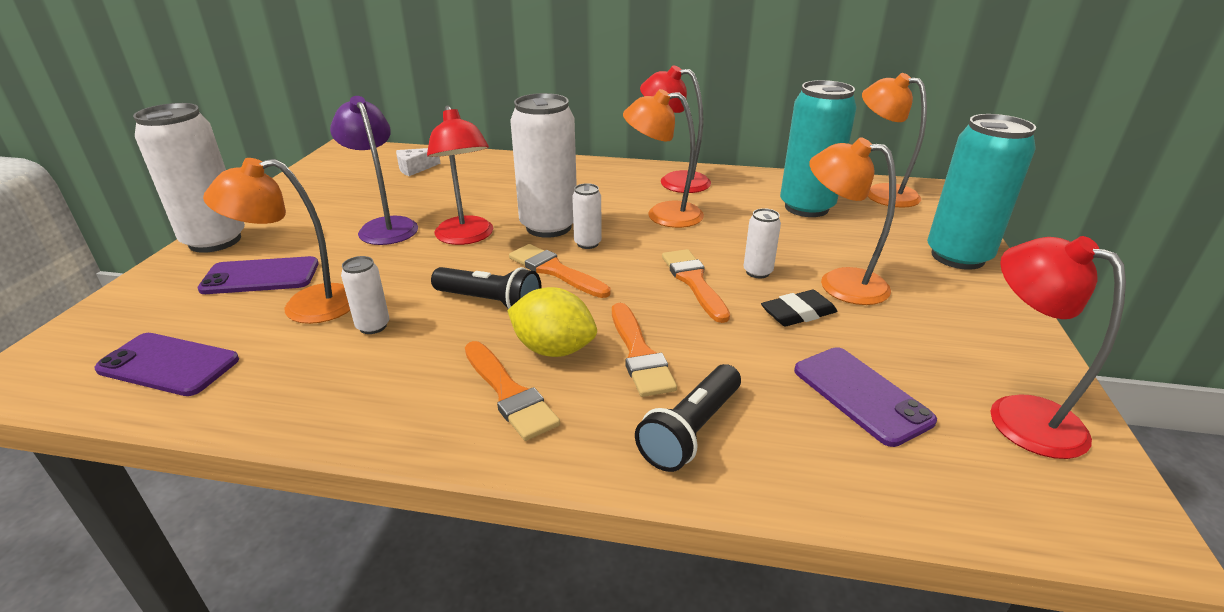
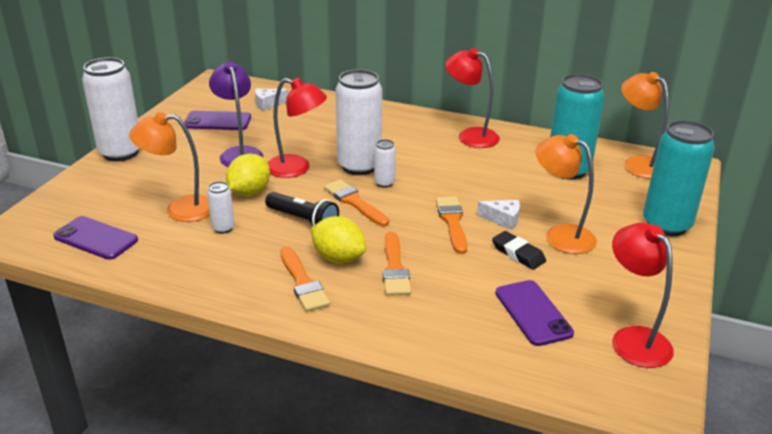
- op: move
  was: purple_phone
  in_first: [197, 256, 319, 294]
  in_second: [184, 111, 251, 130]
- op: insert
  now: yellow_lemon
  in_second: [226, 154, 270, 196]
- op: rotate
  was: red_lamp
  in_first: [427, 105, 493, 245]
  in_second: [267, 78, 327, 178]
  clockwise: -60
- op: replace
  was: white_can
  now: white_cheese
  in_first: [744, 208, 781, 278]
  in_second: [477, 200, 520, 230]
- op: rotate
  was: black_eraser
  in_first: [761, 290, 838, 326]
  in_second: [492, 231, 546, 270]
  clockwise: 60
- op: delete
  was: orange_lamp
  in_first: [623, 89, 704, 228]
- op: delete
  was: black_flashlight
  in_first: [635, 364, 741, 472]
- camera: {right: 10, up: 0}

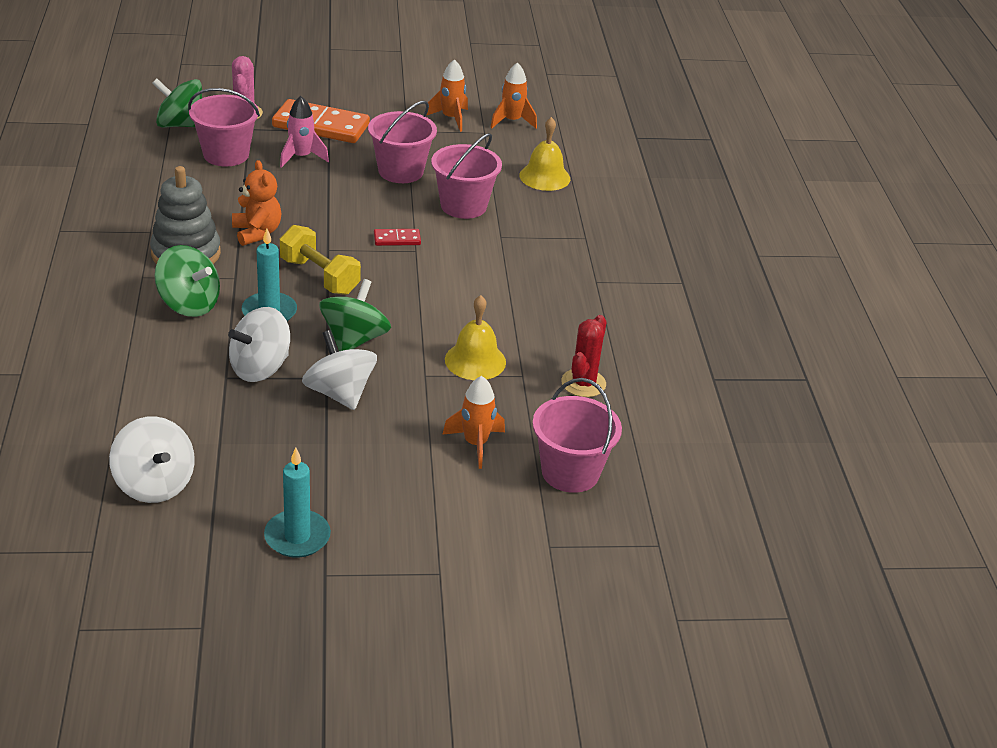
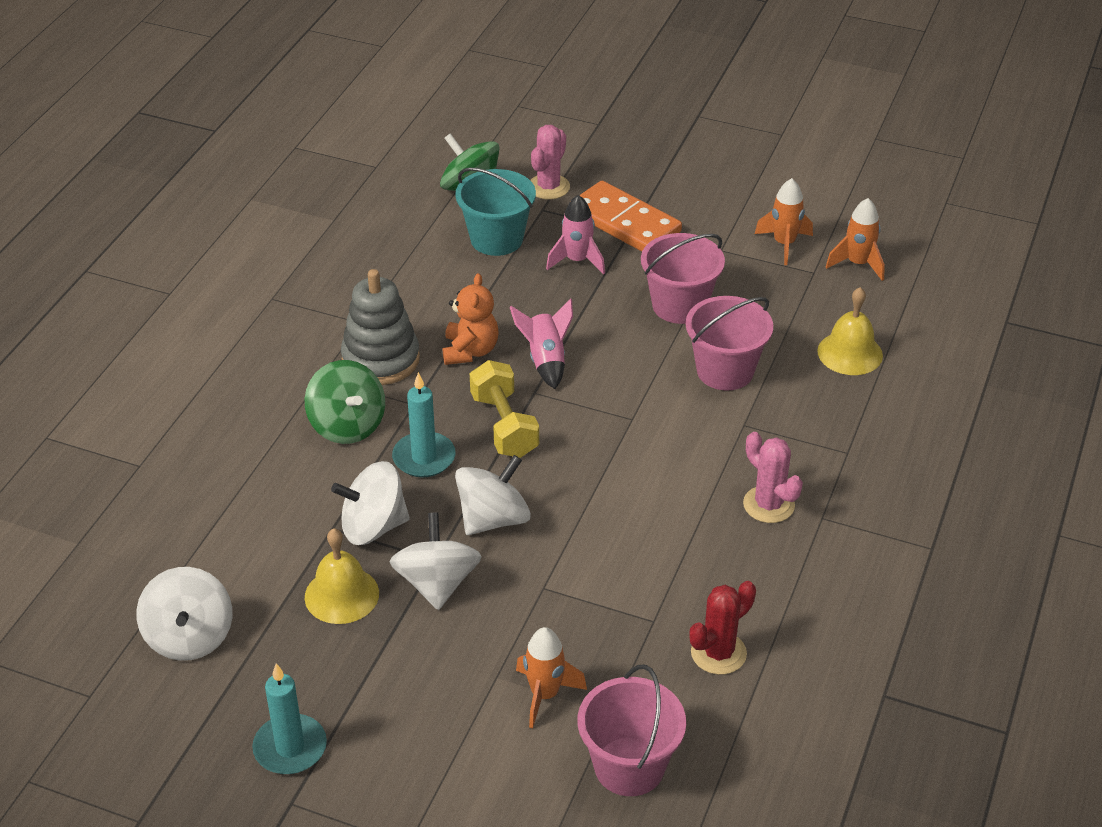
- op: move
  was: yellow_bell
  in_first: [445, 295, 506, 380]
  in_second: [305, 528, 379, 624]
- op: recolor
  was: pink_bucket
  now: turquoise_bucket
  in_first: [188, 88, 260, 166]
  in_second: [455, 167, 536, 256]
- op: recolor
  was: green_spinning_top
  now: white_spinning_top
  in_first: [319, 279, 391, 351]
  in_second: [455, 455, 531, 535]
- op: insert
  now: pink_rocket
  in_second: [510, 298, 573, 389]
- op: insert
  now: pink_cactus
  in_second: [743, 432, 803, 523]
- op: delete
  was: red_domino
  in_first: [374, 229, 421, 246]
- camera: {right: 30, up: 5}

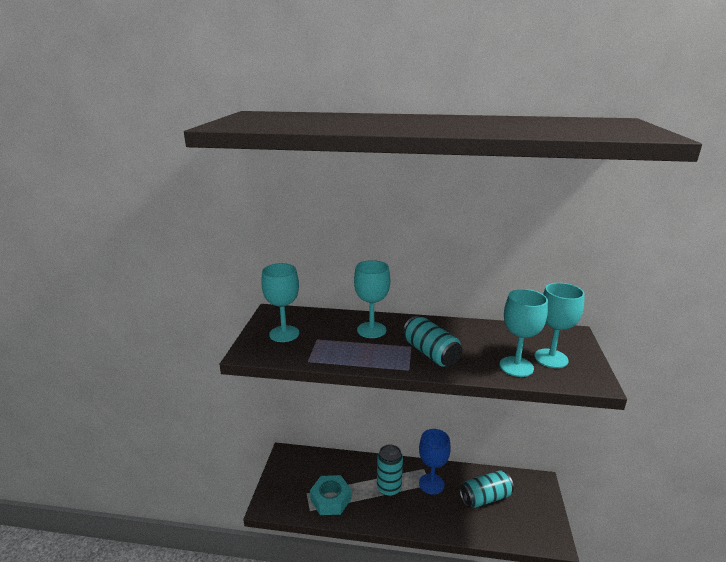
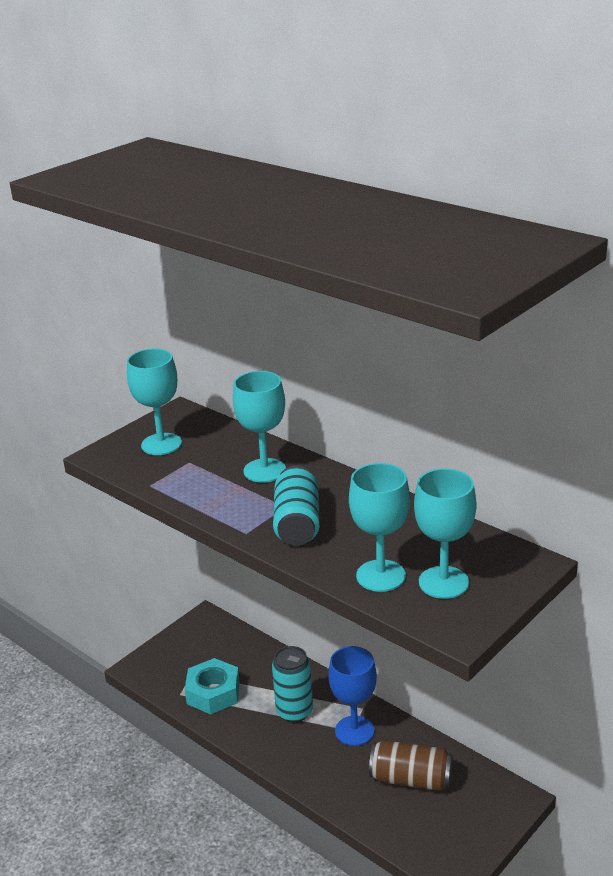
- op: recolor
  was: turquoise_can
  now: brown_can
  in_first: [459, 470, 514, 508]
  in_second: [369, 740, 453, 791]
- camera: {right: 35, up: 5}

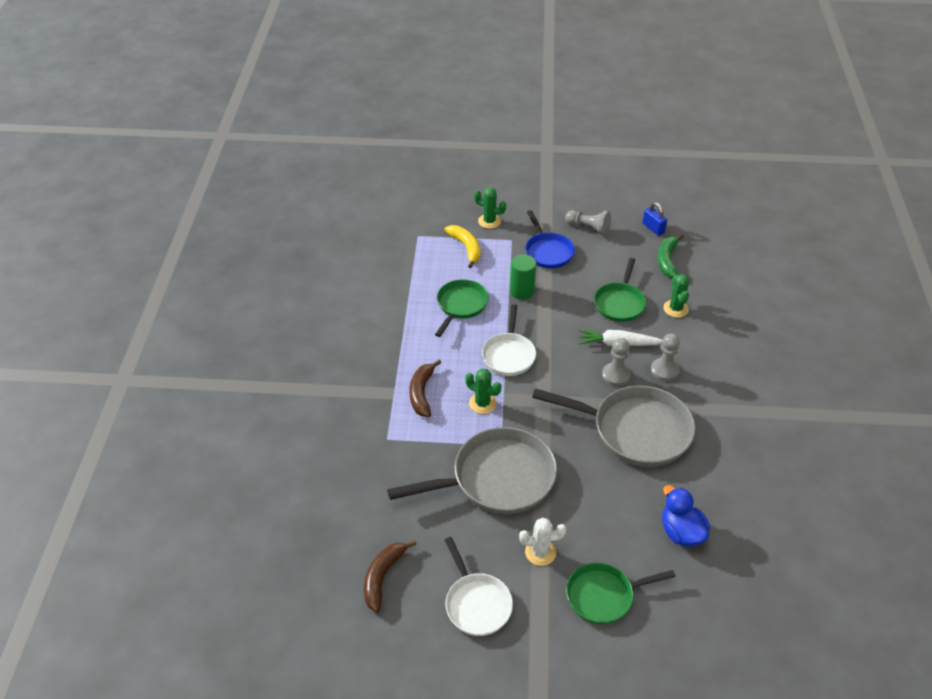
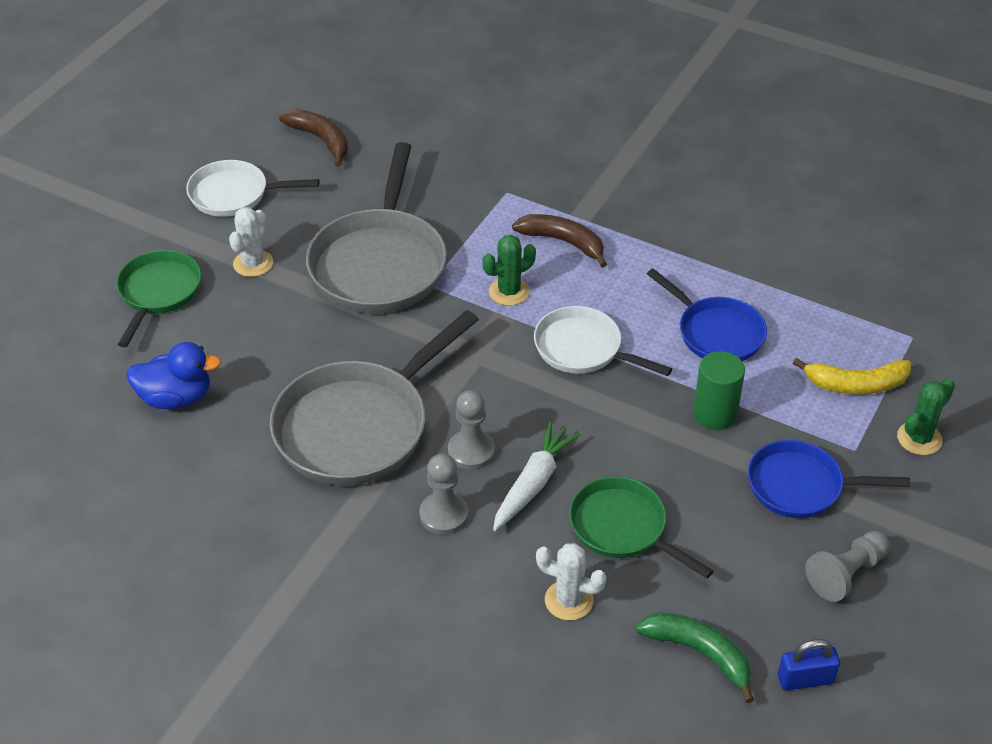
- op: recolor
  was: green_cactus
  now: white_cactus
  in_first: [663, 274, 689, 318]
  in_second: [536, 543, 606, 620]
- op: recolor
  was: green_pan
  now: blue_pan
  in_first: [435, 279, 489, 337]
  in_second: [647, 268, 767, 361]
- camera: {right: 115, up: 0}

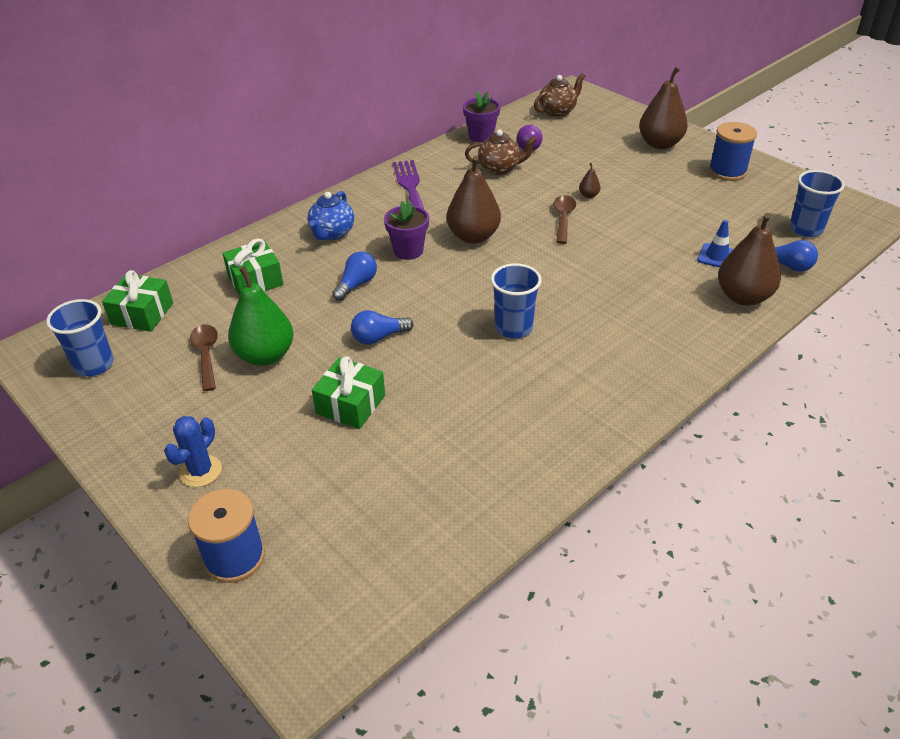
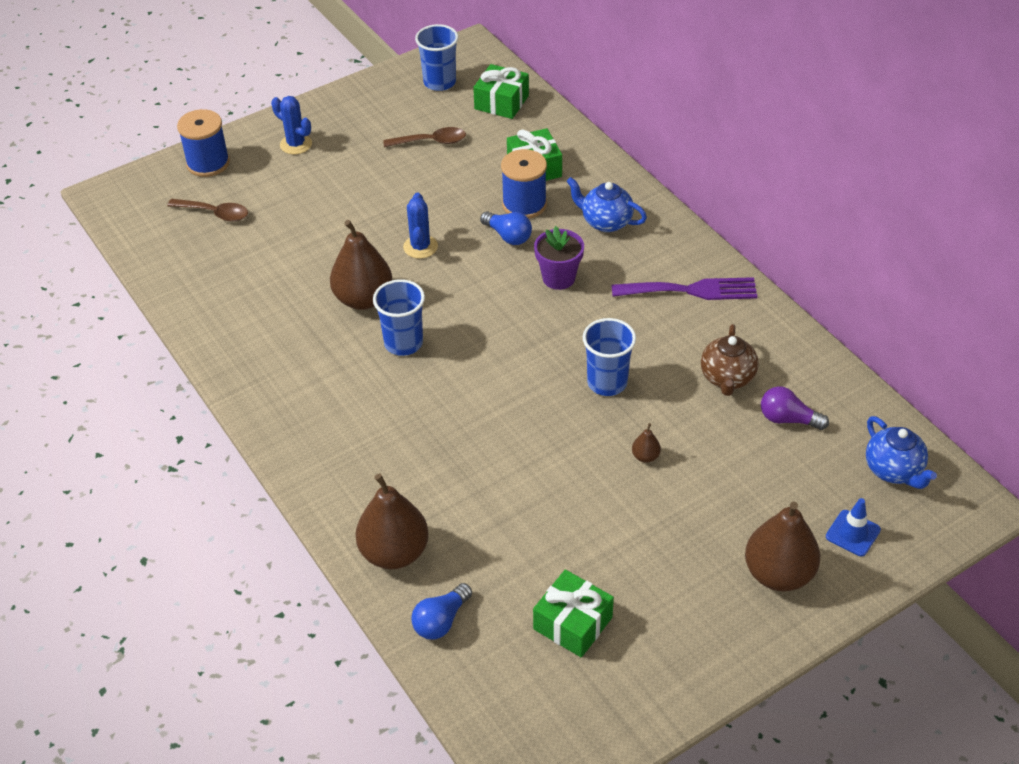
- op: move
  was: brown_spoon
  in_first: [553, 195, 576, 244]
  in_second: [167, 199, 248, 222]
- op: move
  was: brown_pear
  in_first: [447, 156, 501, 244]
  in_second: [330, 220, 392, 310]
- op: replace
  was: blue_light_bulb
  now: blue_cactus
  in_first: [351, 310, 413, 345]
  in_second: [403, 192, 438, 259]
- op: move
  was: blue_spool
  in_first: [708, 122, 757, 181]
  in_second: [501, 149, 547, 218]
- op: move
  was: green_gift
  in_first: [312, 356, 385, 429]
  in_second: [533, 569, 614, 658]
- op: move
  was: blue_cup
  in_first: [789, 170, 845, 237]
  in_second: [583, 318, 636, 396]
- op: move
  was: blue_traffic_cone
  in_first: [697, 220, 733, 268]
  in_second: [826, 498, 881, 556]
- op: recolor
  was: brown_teapot
  now: blue_teapot
  in_first: [534, 73, 585, 117]
  in_second: [866, 416, 937, 489]
- op: delete
  was: green_pear
  in_first: [228, 266, 294, 366]
- op: delete
  was: purple_flower_pot
  in_first: [463, 91, 500, 143]
- camera: {right: 100, up: 5}

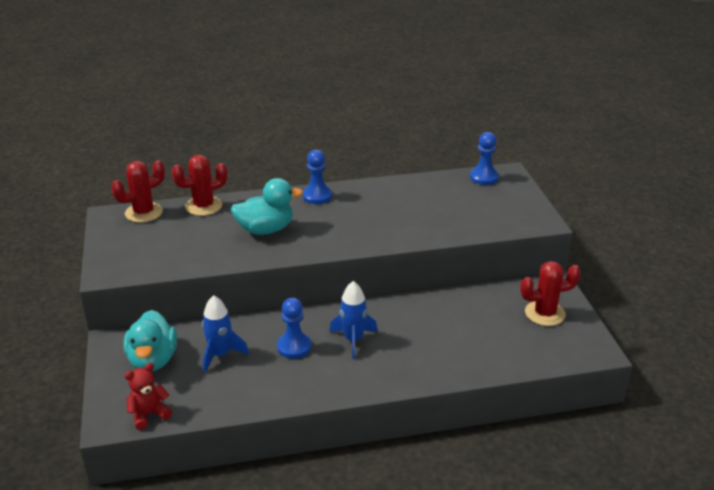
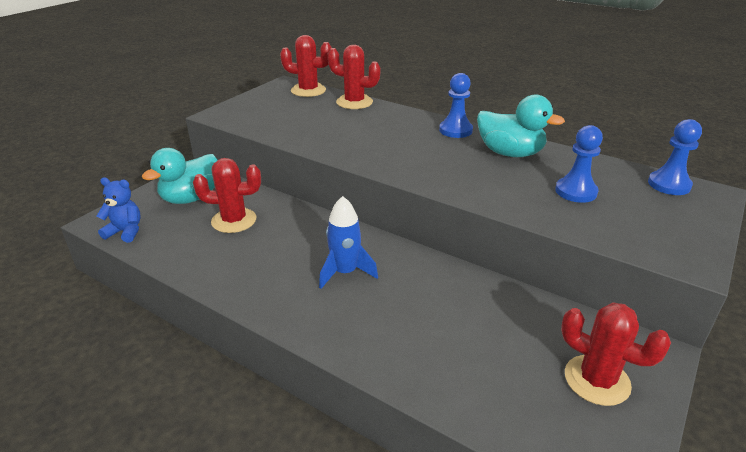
- op: recolor
  was: red_teddy_bear
  now: blue_teddy_bear
  in_first: [124, 363, 172, 430]
  in_second: [97, 177, 141, 243]
- op: replace
  was: blue_rocket
  now: red_cactus
  in_first: [202, 295, 249, 372]
  in_second: [193, 158, 261, 233]
- op: move
  was: turquoise_duck
  in_first: [231, 178, 303, 235]
  in_second: [477, 95, 565, 157]
- op: move
  was: blue_pawn
  in_first: [277, 298, 311, 359]
  in_second: [555, 125, 603, 203]
- camera: {right: 45, up: 0}

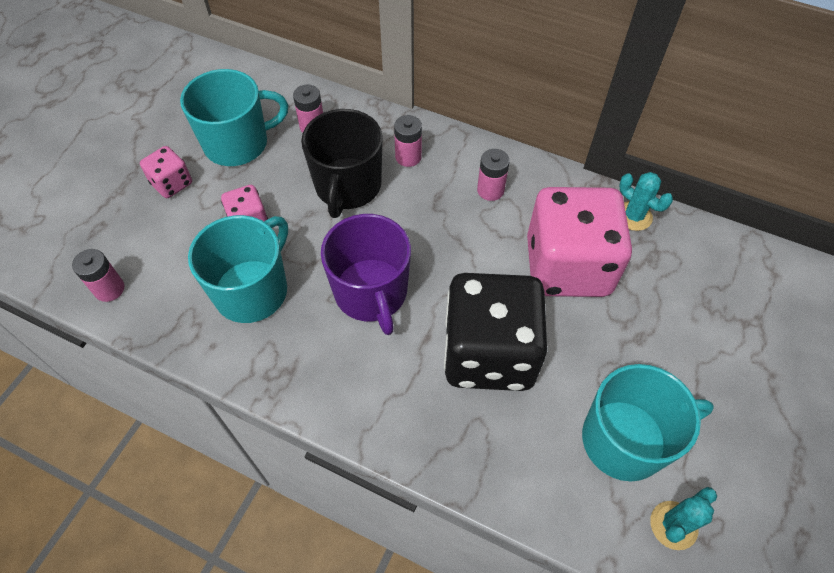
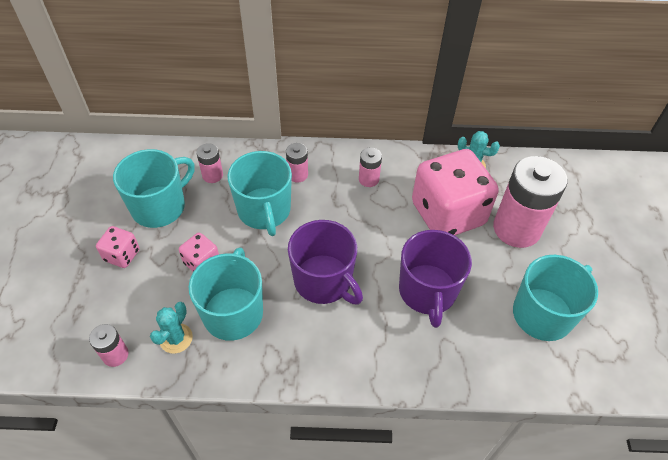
- op: move
  was: turquoise_cactus
  in_first: [650, 487, 717, 550]
  in_second: [150, 302, 193, 353]
- op: recolor
  was: black_mug
  now: turquoise_mug
  in_first: [301, 109, 383, 218]
  in_second: [227, 151, 292, 236]
- op: replace
  was: black_dice
  now: purple_mug
  in_first: [444, 273, 547, 391]
  in_second: [399, 230, 472, 328]
- op: insert
  now: pink_battery
  in_second: [493, 156, 567, 248]
- camera: {right: -25, up: -5}

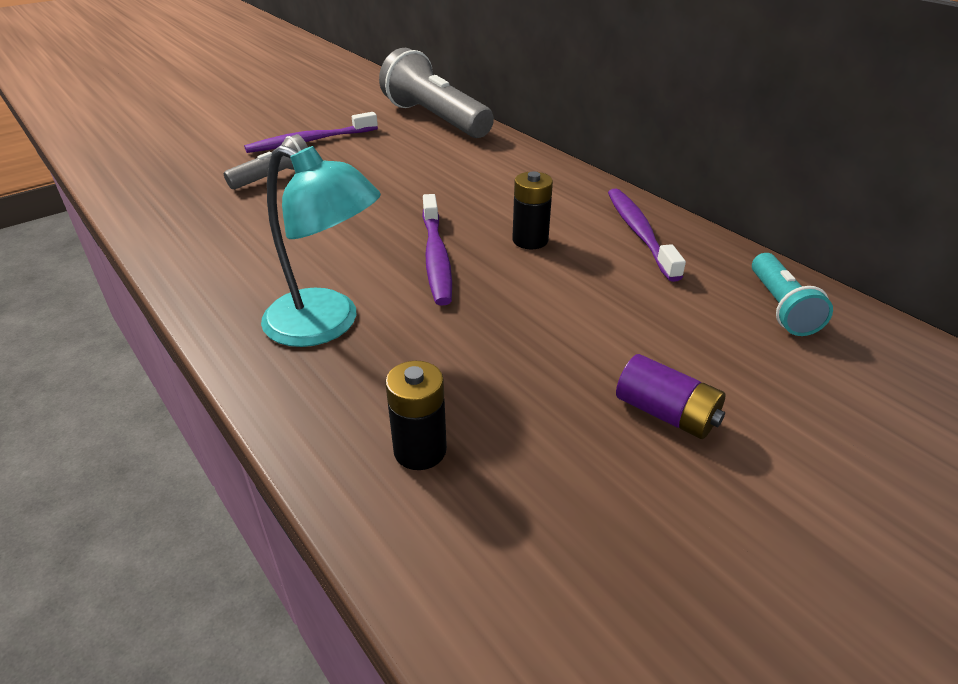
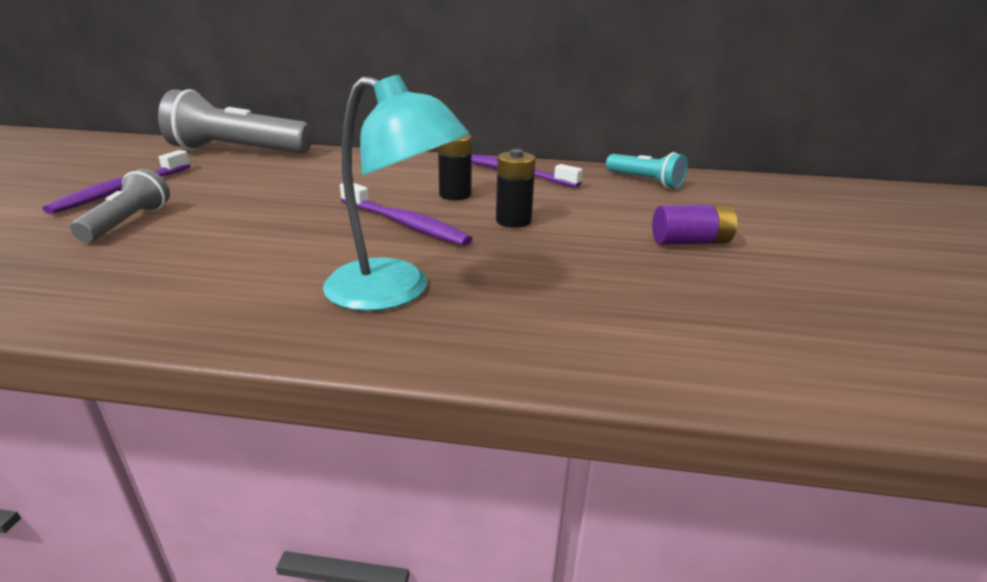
- op: rotate
  was: turquoise_lamp
  in_first: [261, 145, 381, 347]
  in_second: [323, 75, 469, 311]
  clockwise: 45
- op: move
  was: black_battery
  in_first: [385, 361, 447, 470]
  in_second: [496, 149, 535, 228]
- camera: {right: -45, up: -10}

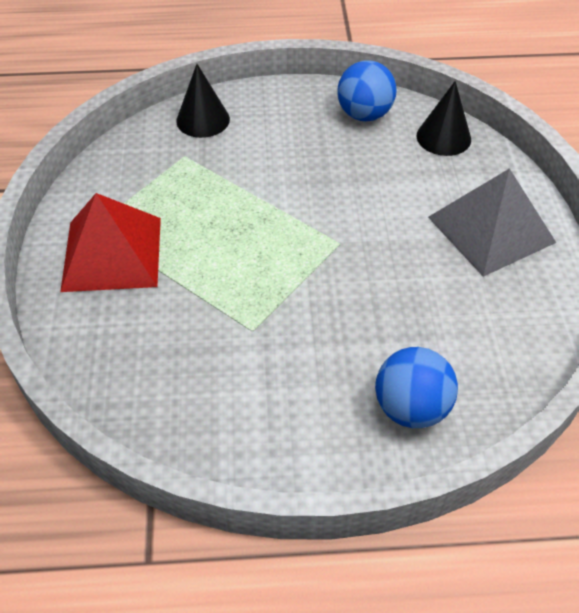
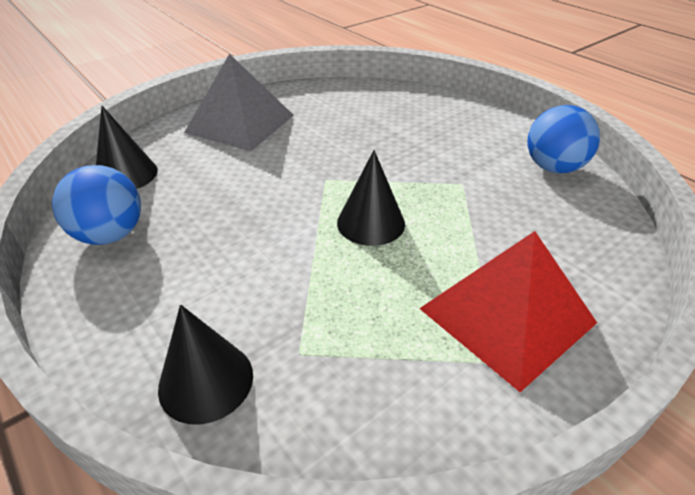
- op: insert
  now: black_cone
  in_second: [337, 150, 405, 246]
- op: move
  was: blue_ball
  in_first: [375, 347, 458, 428]
  in_second: [527, 105, 600, 173]
- camera: {right: -125, up: -10}

